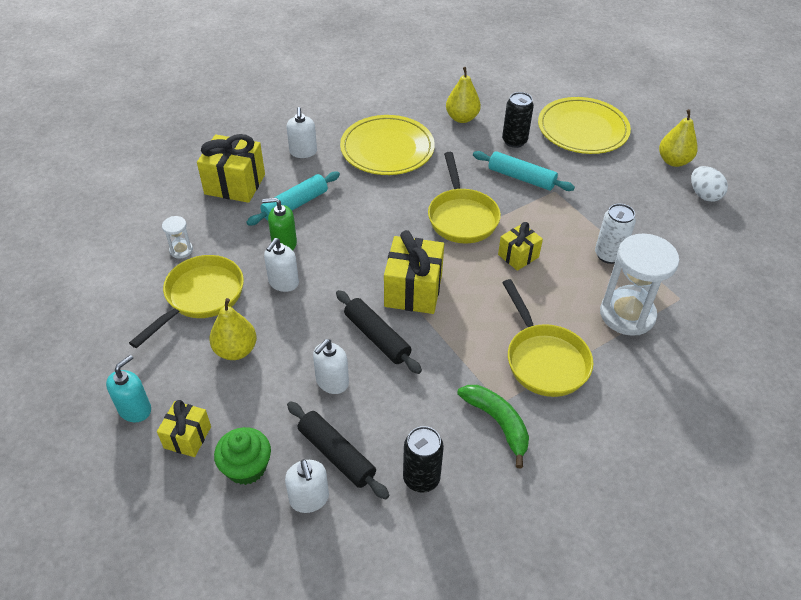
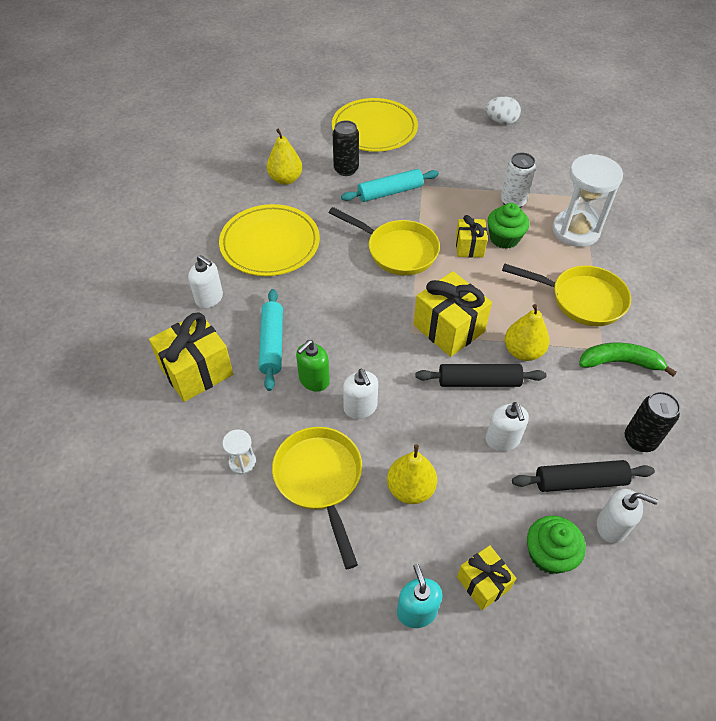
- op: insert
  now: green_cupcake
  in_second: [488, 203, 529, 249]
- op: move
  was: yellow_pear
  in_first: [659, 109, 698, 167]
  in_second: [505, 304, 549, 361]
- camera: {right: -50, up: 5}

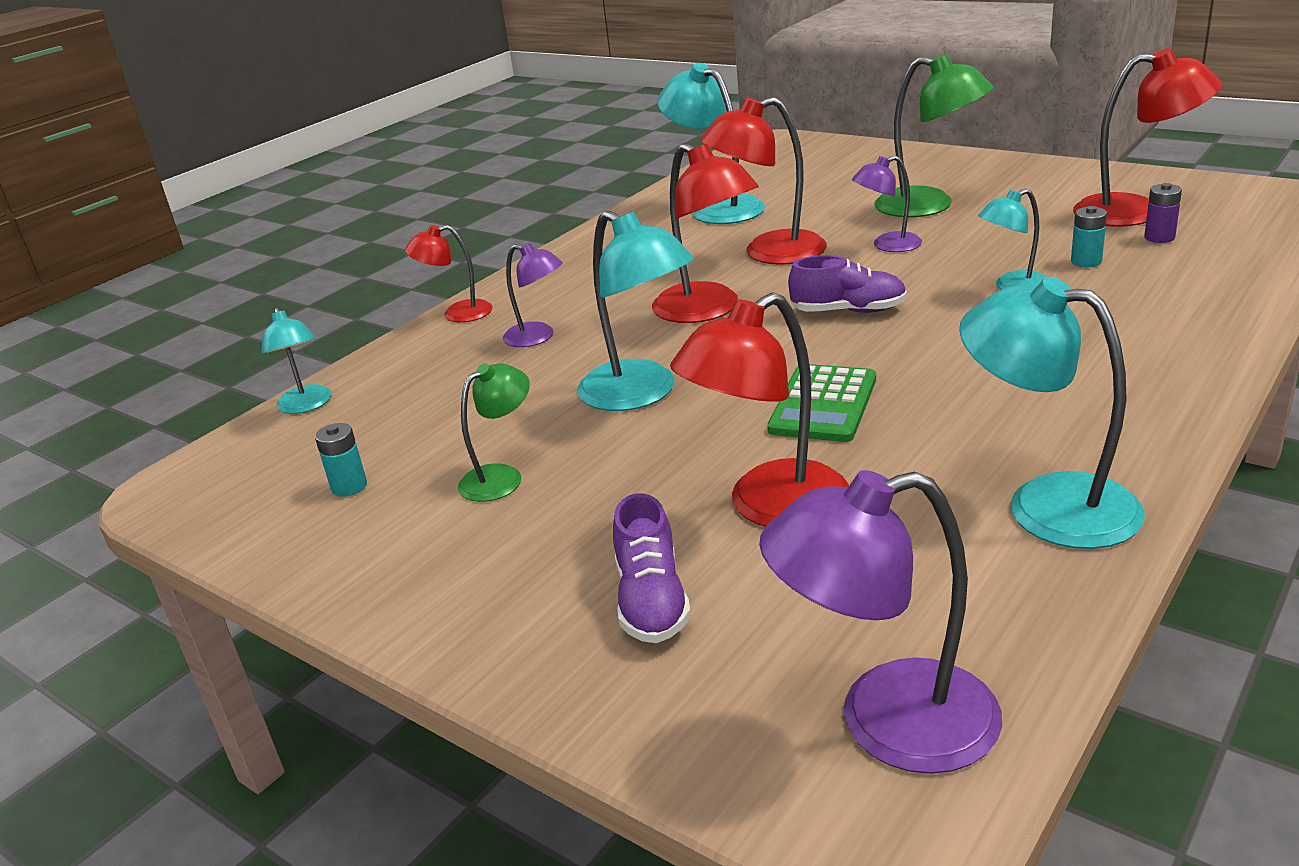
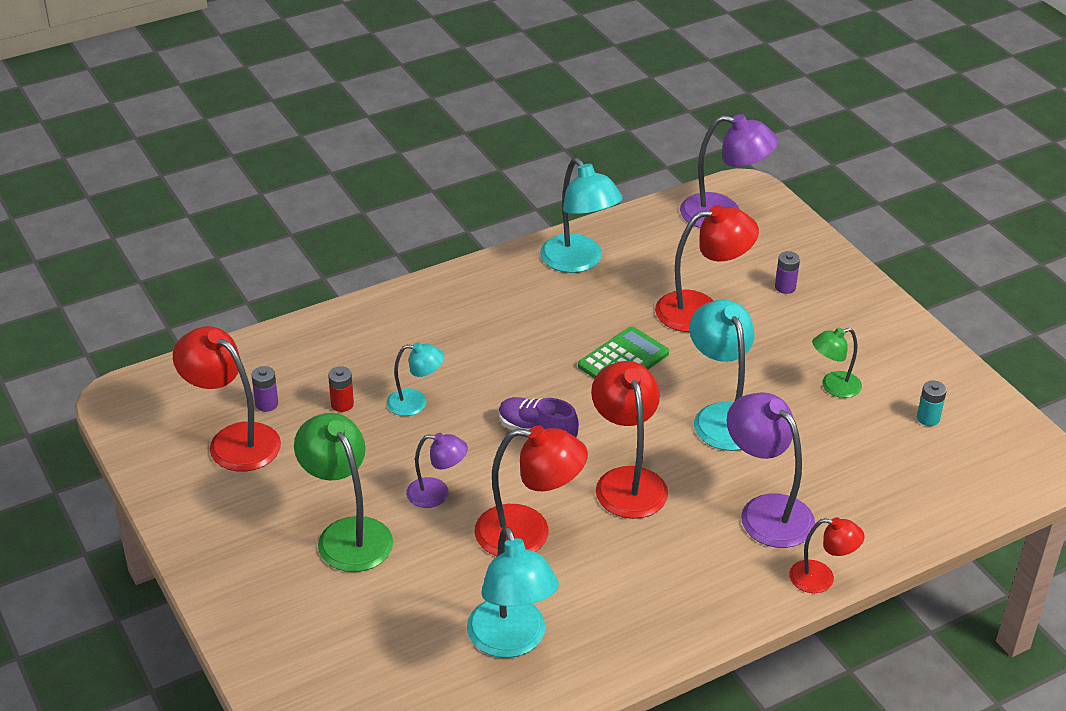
- op: recolor
  was: turquoise_battery
  now: red_battery
  in_first: [1071, 206, 1107, 267]
  in_second: [328, 366, 354, 412]
- op: resize
  was: purple_lamp
  in_first: [503, 243, 563, 347]
  in_second: [727, 392, 815, 548]
  ratio: 1.72
- op: replace
  was: purple_shoe
  now: purple_battery
  in_first: [613, 493, 691, 643]
  in_second: [775, 251, 800, 294]
- op: delete
  was: turquoise_lamp
  in_first: [261, 307, 332, 414]
- camera: {right: -160, up: 10}

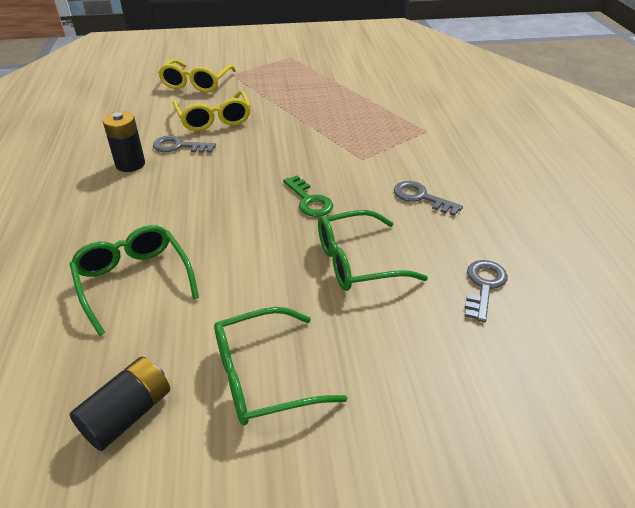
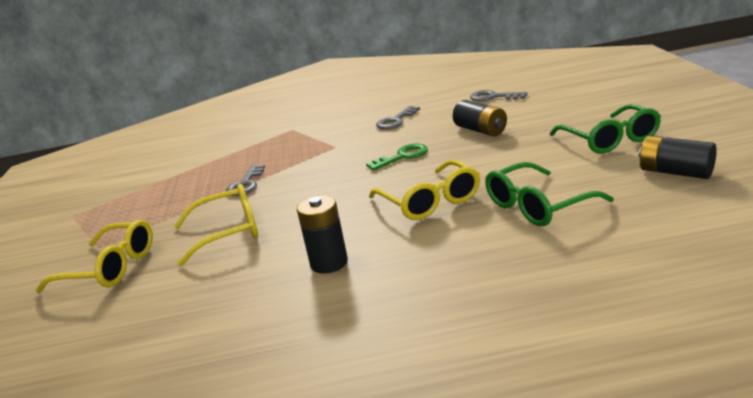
- op: move
  was: grey_key
  in_first: [153, 136, 216, 153]
  in_second: [226, 165, 265, 196]
- op: insert
  now: yellow_glasses
  in_second: [369, 160, 480, 220]
- op: replace
  was: green_glasses
  now: black_battery
  in_first: [318, 210, 428, 291]
  in_second: [453, 100, 507, 136]
- camera: {right: -85, up: -15}

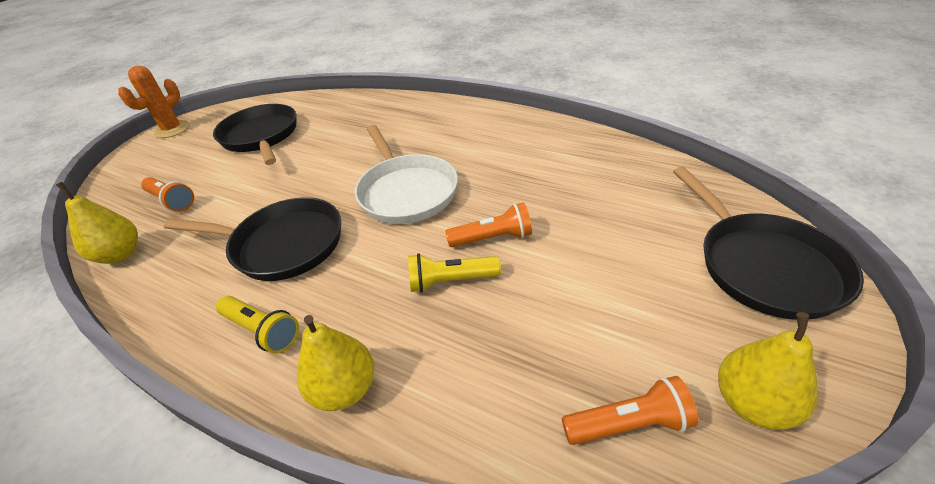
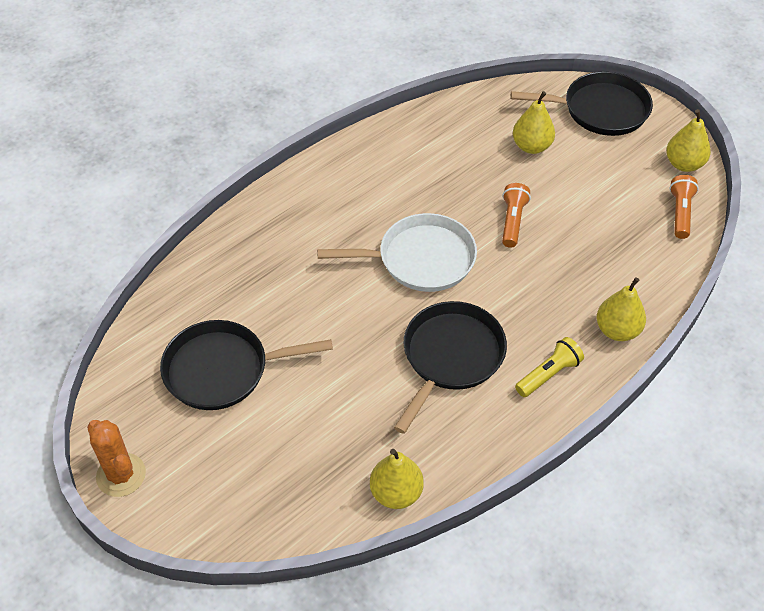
- op: insert
  now: yellow_pear
  in_second: [513, 91, 555, 154]
- op: delete
  was: orange_flashlight
  in_first: [141, 177, 194, 212]
- op: delete
  was: yellow_flashlight
  in_first: [408, 253, 501, 293]
- camera: {right: -75, up: 10}

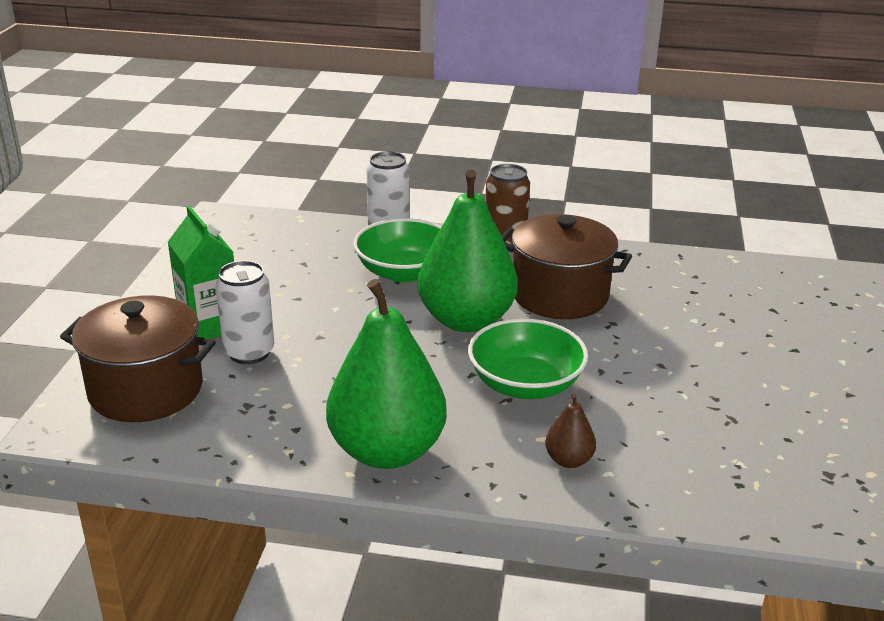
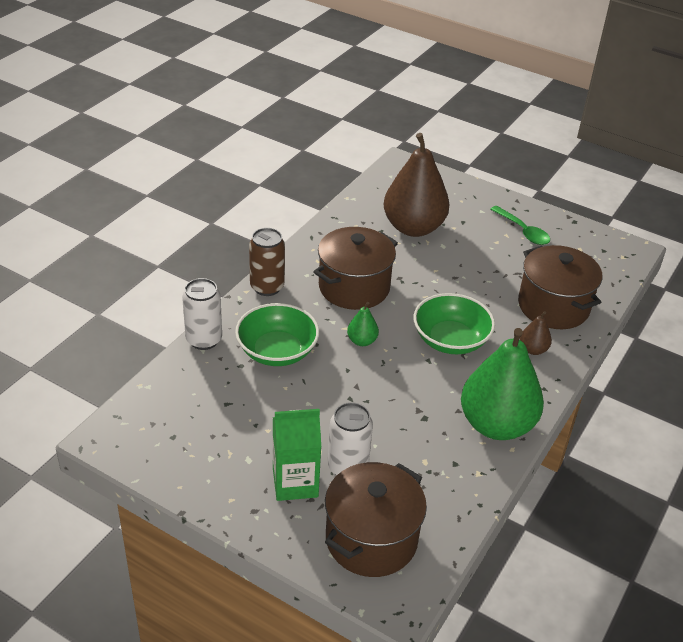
- op: resize
  was: green_pear
  in_first: [418, 170, 518, 332]
  in_second: [347, 302, 379, 346]
  ratio: 0.42
- op: insert
  now: brown_pear
  in_second: [384, 133, 450, 237]
- op: insert
  now: green_spoon
  in_second: [490, 206, 550, 245]
- op: insert
  now: brown_pot
  in_second: [518, 245, 602, 329]
- camera: {right: -70, up: 10}

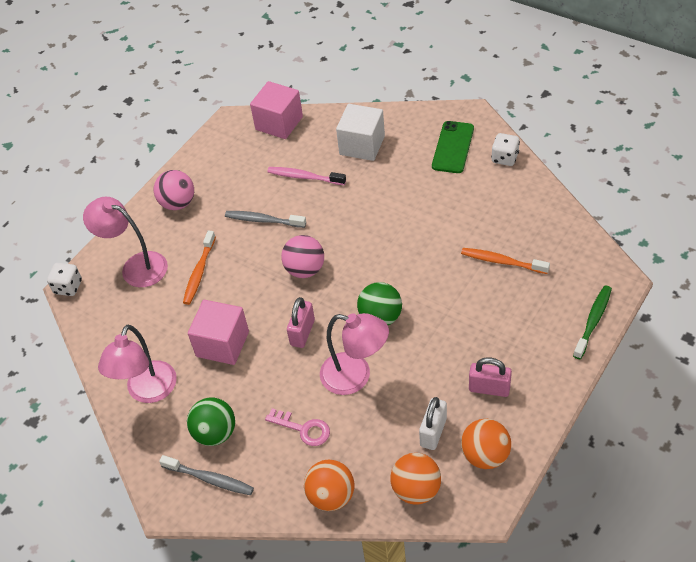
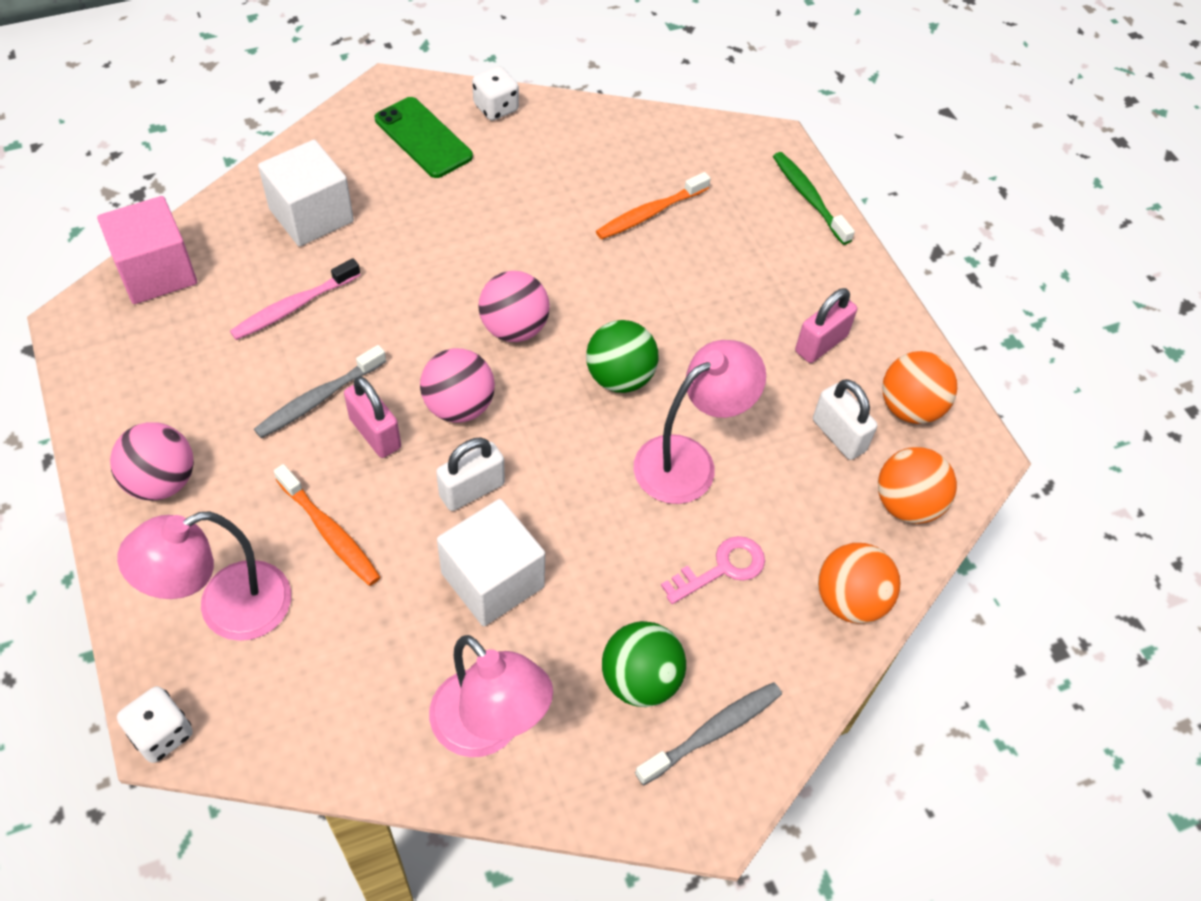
- op: move
  was: pink_padlock
  in_first: [287, 297, 315, 348]
  in_second: [344, 376, 401, 458]
- op: insert
  now: white_padlock
  in_second: [436, 438, 505, 511]
- op: recolor
  was: pink_cube
  now: white_cube
  in_first: [188, 300, 249, 365]
  in_second: [437, 499, 545, 626]
- op: insert
  now: pink_ball
  in_second: [478, 271, 550, 342]
- camera: {right: -65, up: 5}

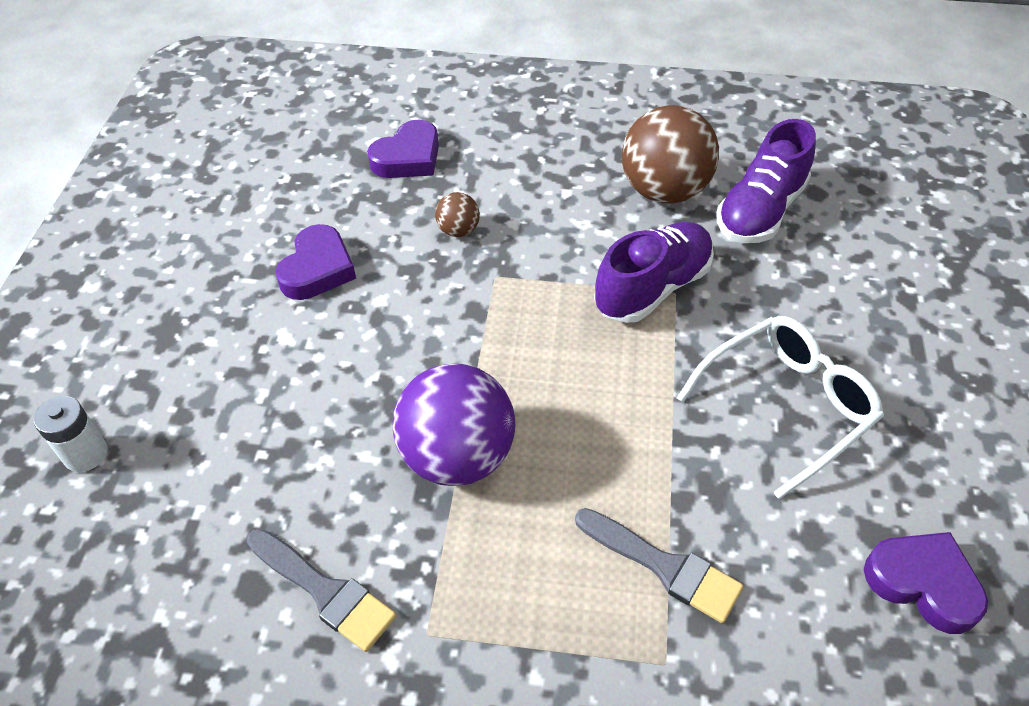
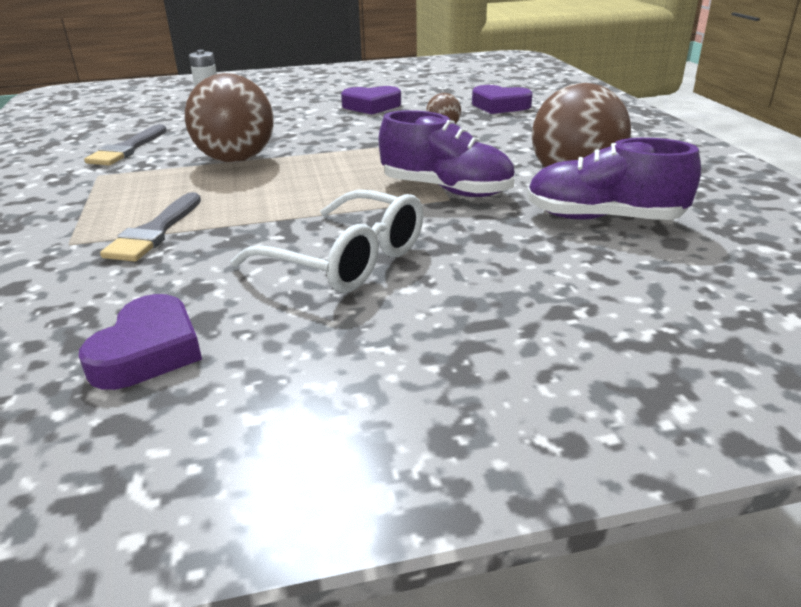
- op: recolor
  was: purple_ball
  now: brown_ball
  in_first: [393, 363, 515, 486]
  in_second: [185, 73, 274, 163]
- camera: {right: 70, up: -20}

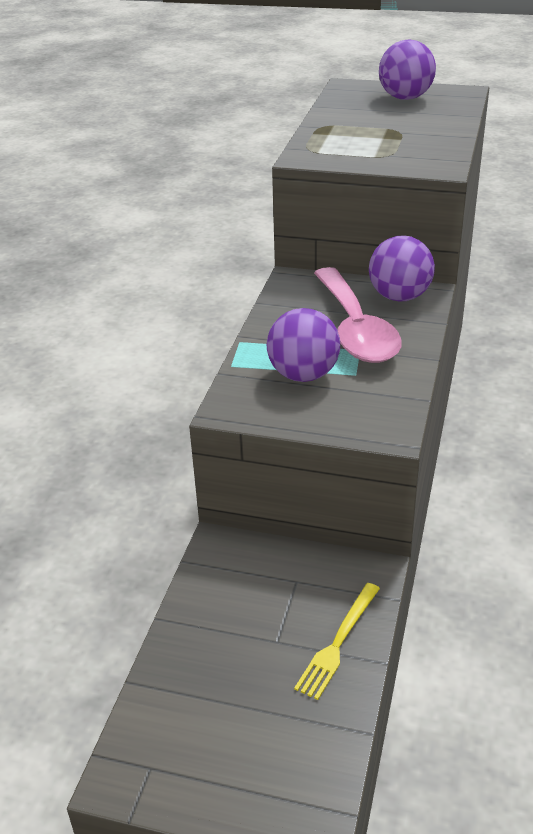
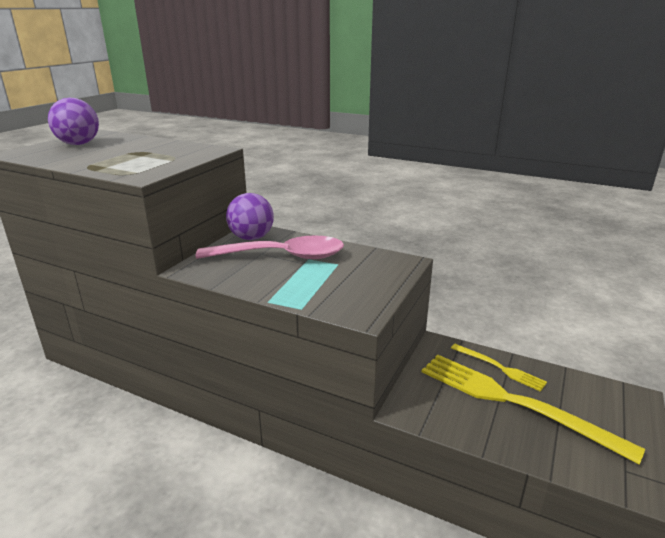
- op: insert
  now: yellow_fork
  in_second: [422, 355, 645, 465]
- op: delete
  was: purple_ball
  in_first: [267, 308, 340, 382]
- camera: {right: -80, up: -10}

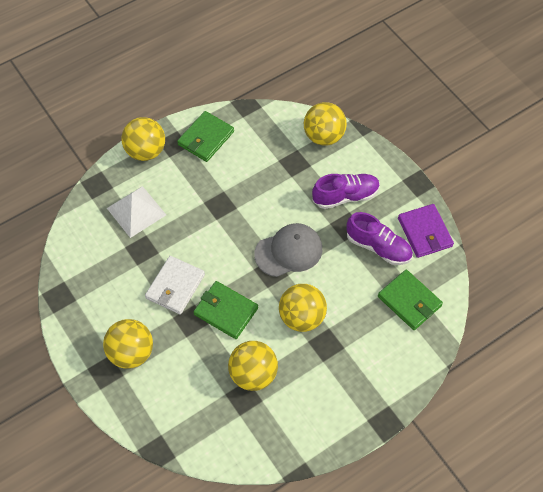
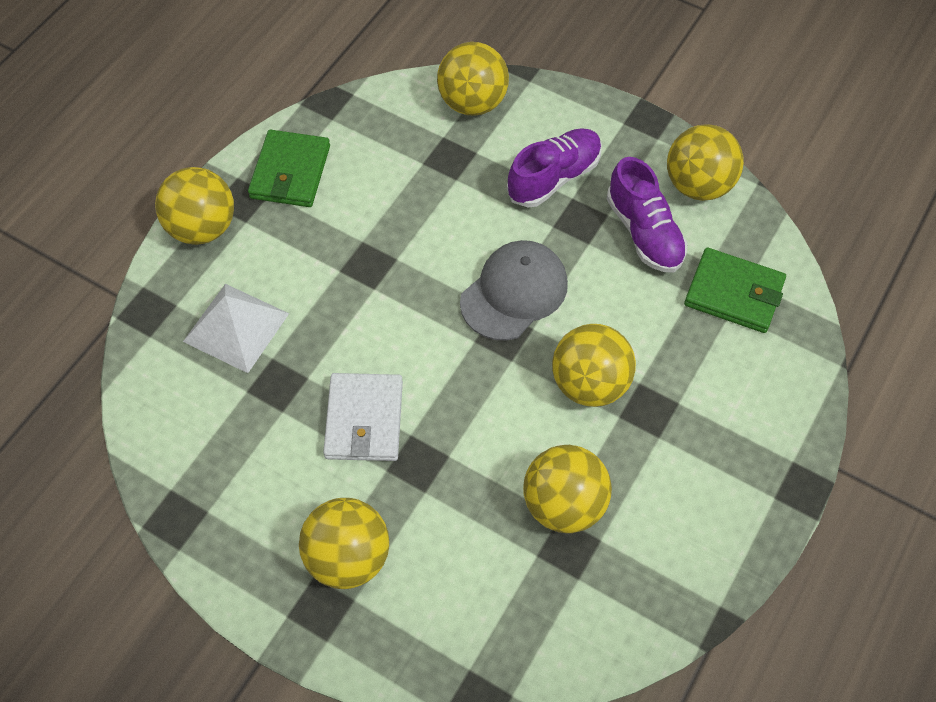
- op: rotate
  was: purple_shoe
  in_first: [347, 212, 413, 265]
  in_second: [607, 157, 687, 272]
  clockwise: 60
- op: replace
  was: purple_wallet
  now: yellow_ball
  in_first: [398, 204, 454, 258]
  in_second: [667, 124, 744, 201]
- op: delete
  was: green_wallet
  in_first: [193, 281, 258, 339]
- camera: {right: -25, up: 0}

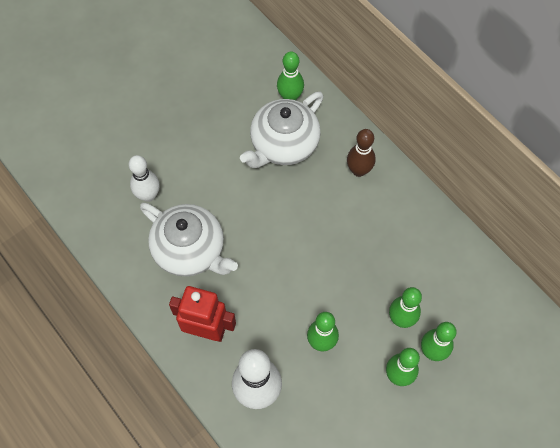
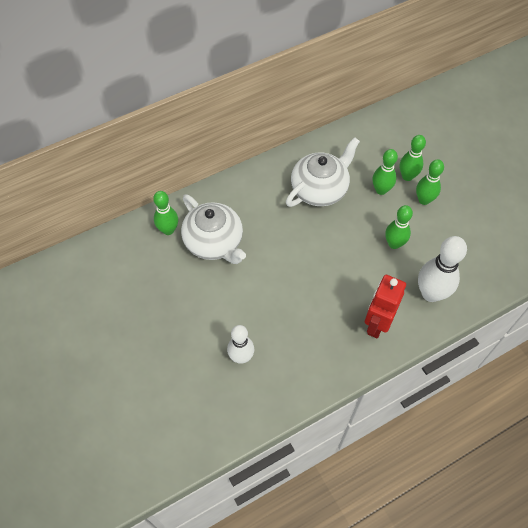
- op: move
  was: white_teapot
  in_first: [140, 202, 238, 276]
  in_second: [286, 137, 360, 207]
- op: delete
  was: brown_bowling_pin
  in_first: [347, 129, 376, 177]
- camera: {right: -80, up: -5}

